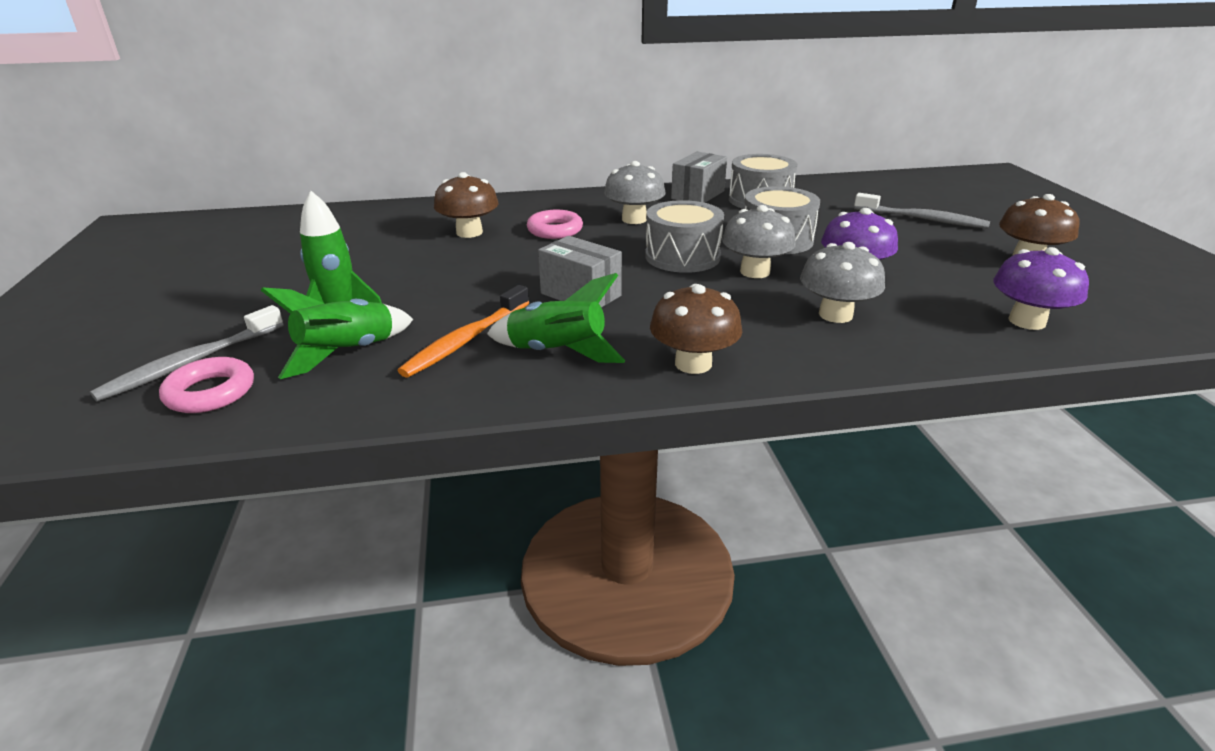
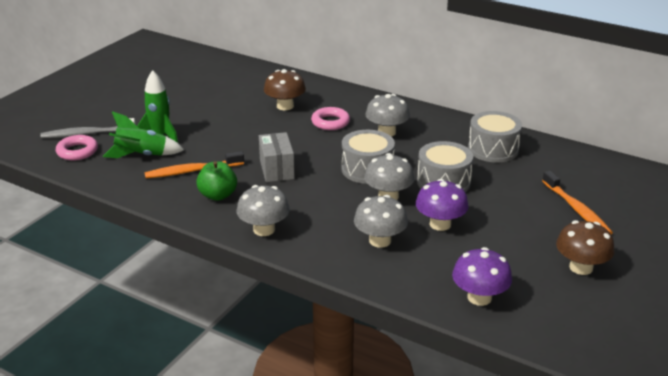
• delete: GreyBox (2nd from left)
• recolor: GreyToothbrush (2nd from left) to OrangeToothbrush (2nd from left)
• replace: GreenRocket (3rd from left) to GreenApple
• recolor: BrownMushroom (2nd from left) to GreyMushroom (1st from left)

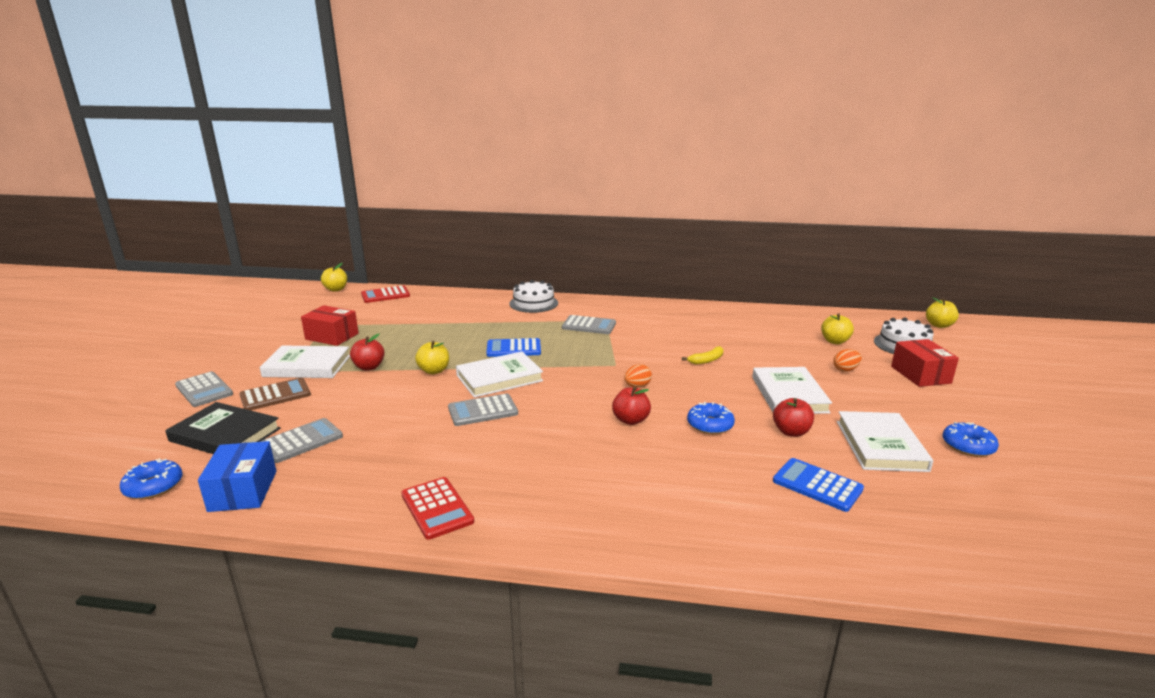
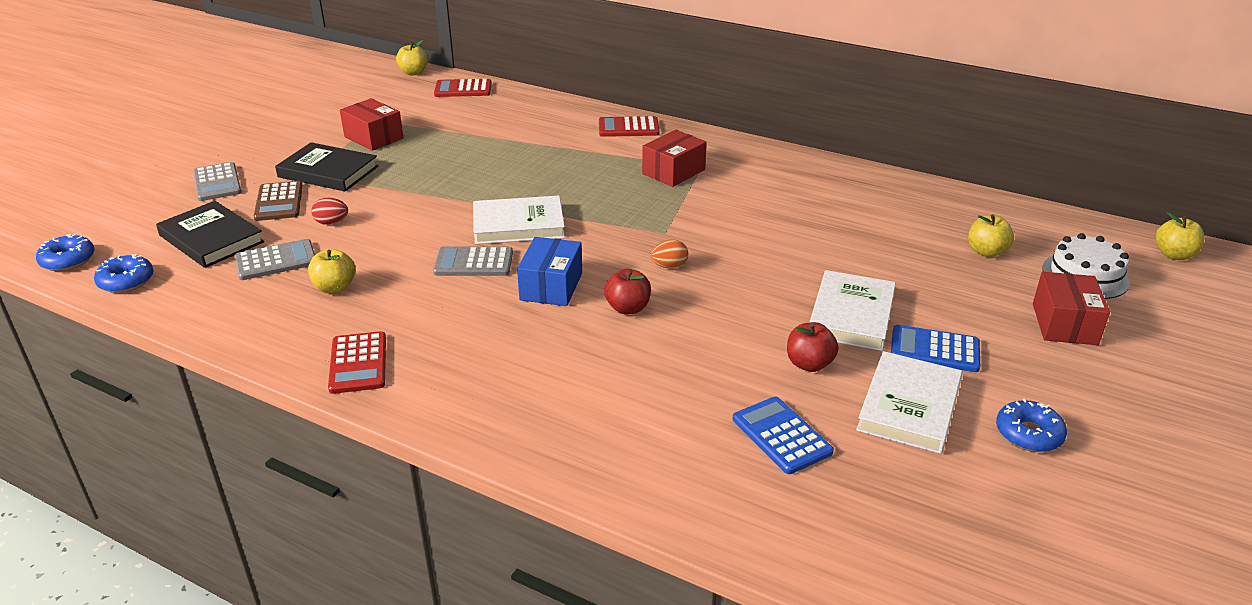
• replace: WhiteCake (1st from left) to RedCalculator (3rd from left)
• replace: GreyCalculator (4th from left) to RedBox (2nd from left)
• delete: RedApple (1st from left)
• move: BlueCalculator (1st from left in the first image) to BlueCalculator (2nd from left)
• move: YellowApple (2nd from left in the first image) to YellowApple (1st from left)
• recolor: WhiteBook (1st from left) to BlackBook (2nd from left)
• delete: YellowBanana
• delete: OrangeEgg (2nd from left)
• rotate: BrownCalculator 90 degrees clockwise
• move: BlueDonut (2nd from left in the first image) to BlueDonut (1st from left)
• move: BlueBox
• insert: RedEgg

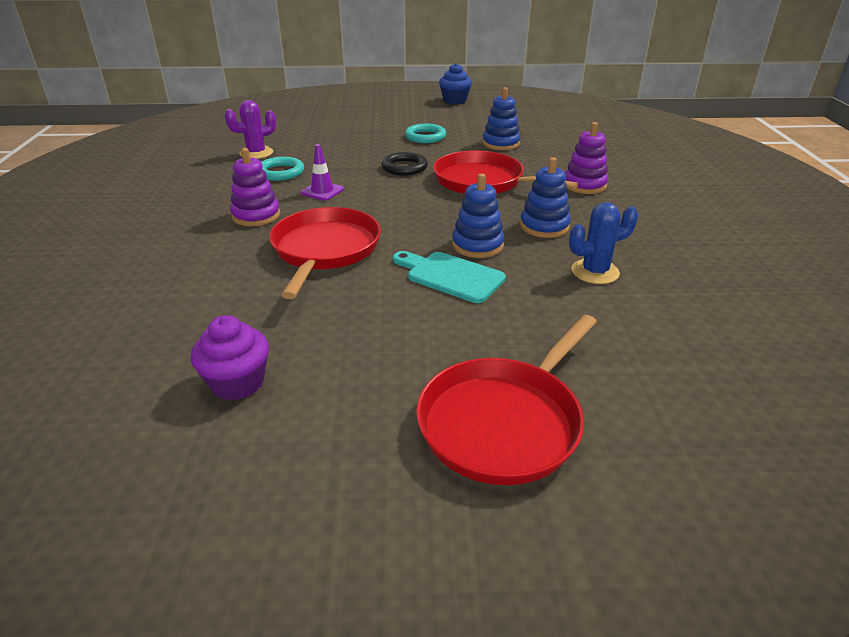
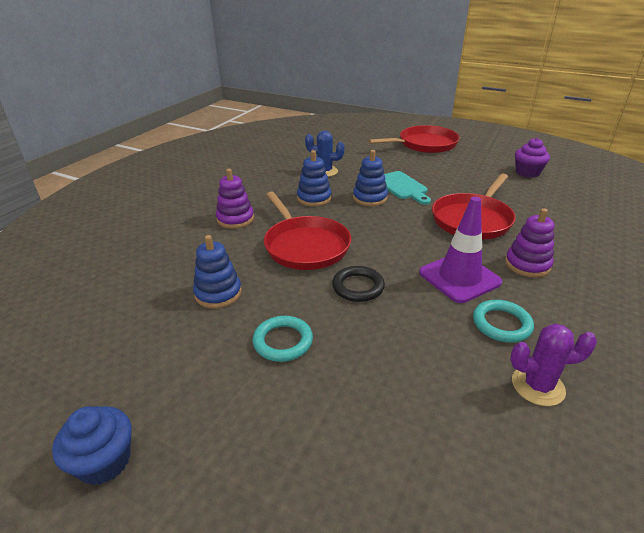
• resize: PurpleTrafficCone x1.82

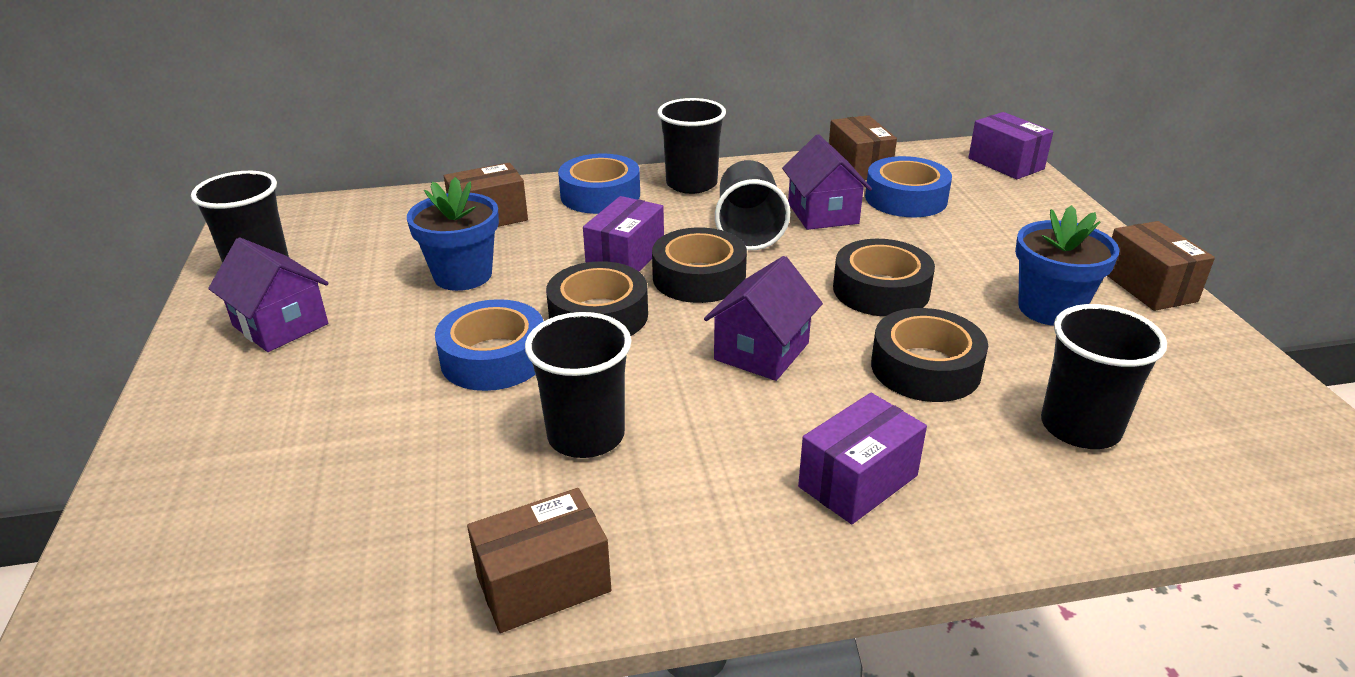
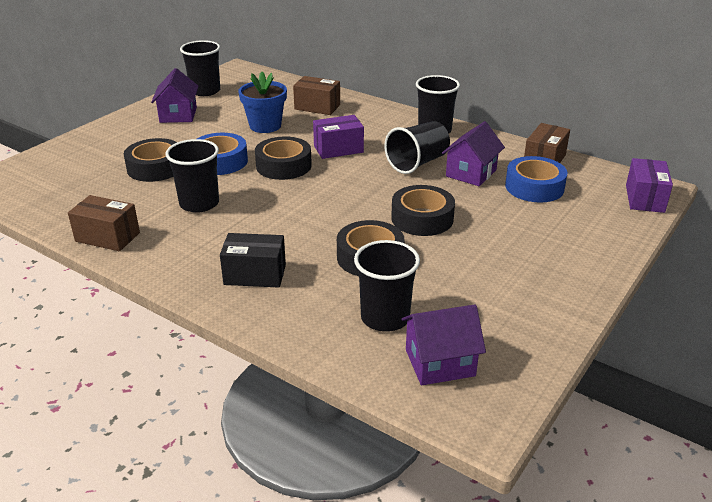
• delete: BlueTape (2nd from left)
• delete: BlueFlowerPot (2nd from left)
• delete: BrownBox (4th from left)
• move: BlackTape (2nd from left in the first image) to BlackTape (1st from left)
• move: PurpleHouse (2nd from left)
• recolor: PurpleBox (2nd from left) to BlackBox

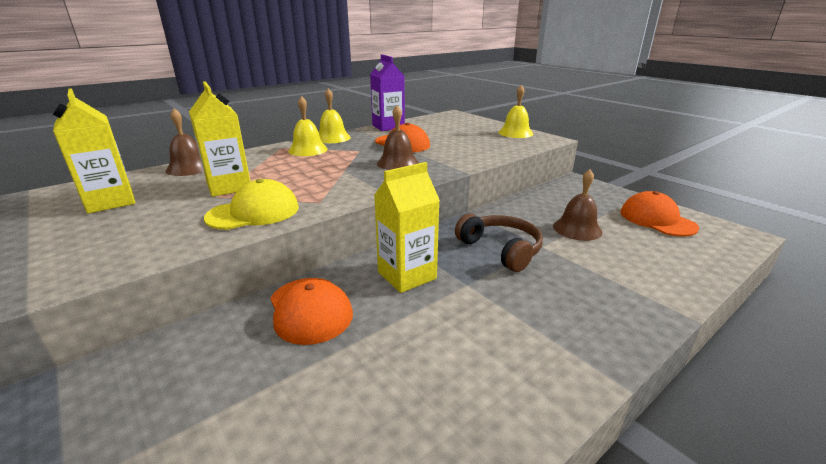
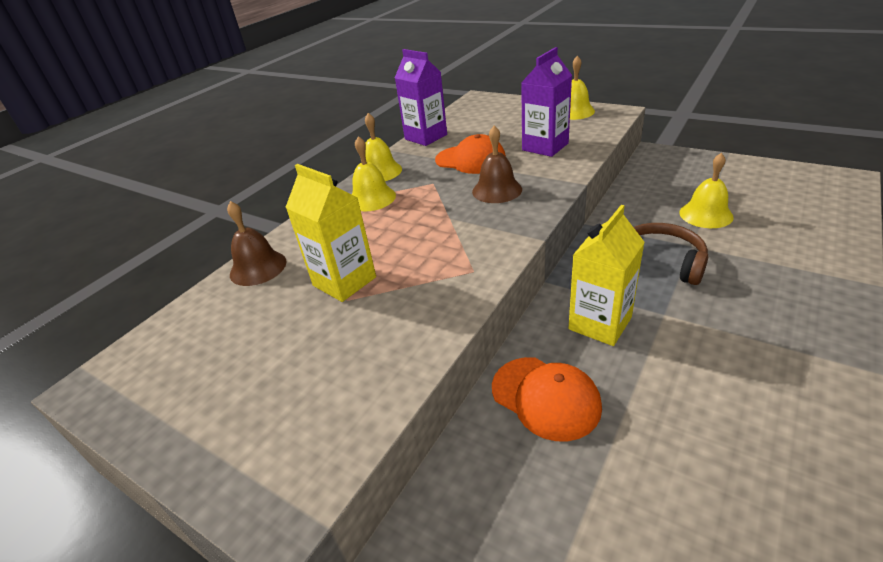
• delete: YellowCarton (1st from left)
• recolor: BrownBell (3rd from left) to YellowBell (4th from left)
• delete: YellowCap
• delete: OrangeCap (3rd from left)
• insert: PurpleCarton (2nd from left)

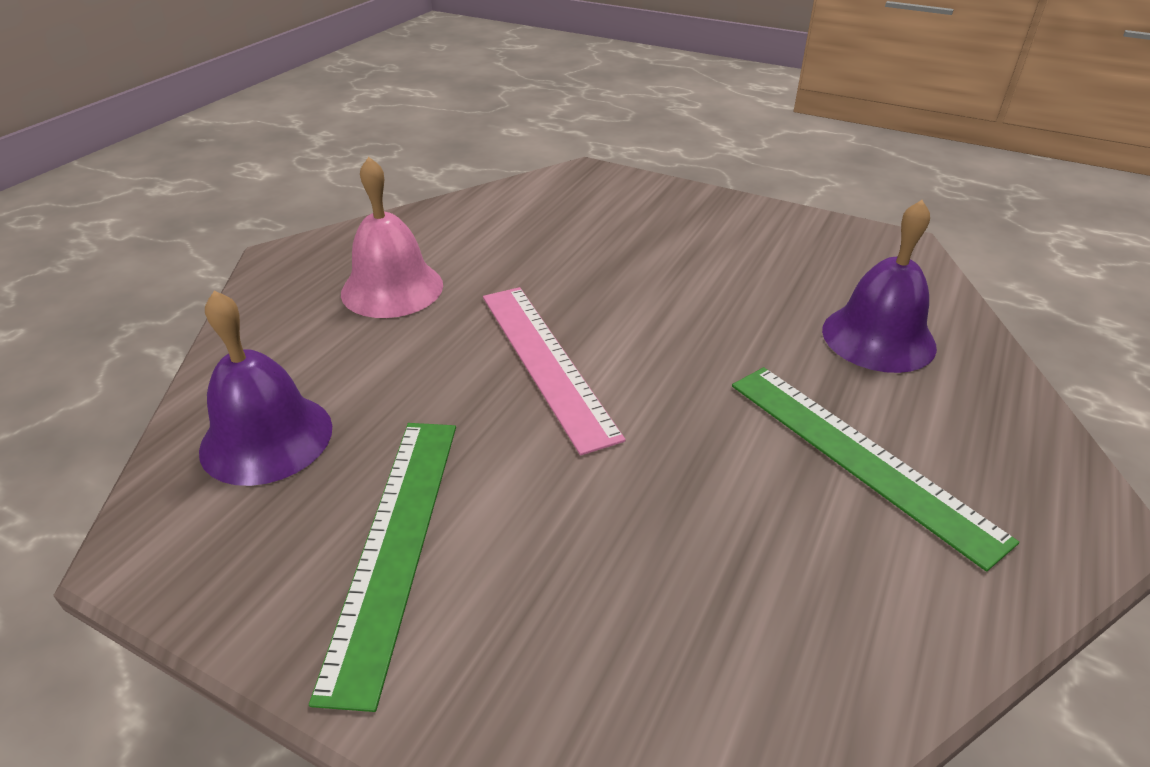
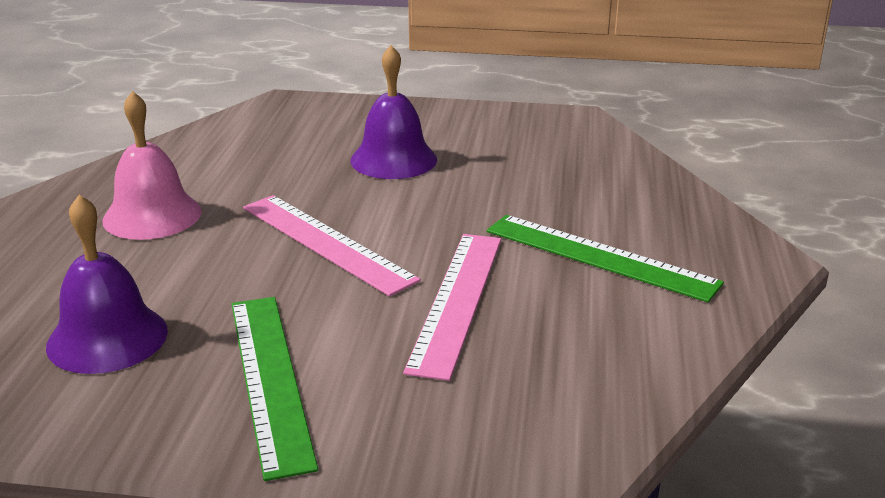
• move: PurpleBell (2nd from left)
• insert: PinkRuler (2nd from left)

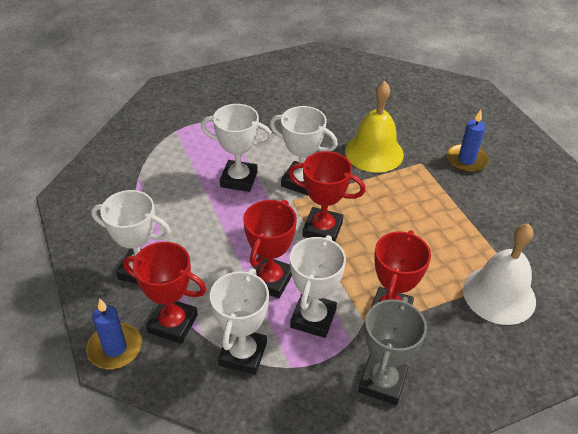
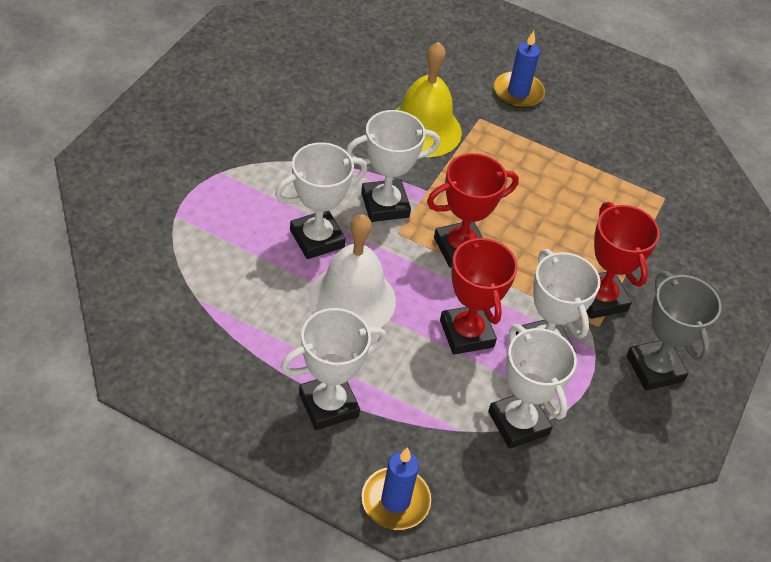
• move: WhiteBell
• delete: RedTrophy (1st from left)

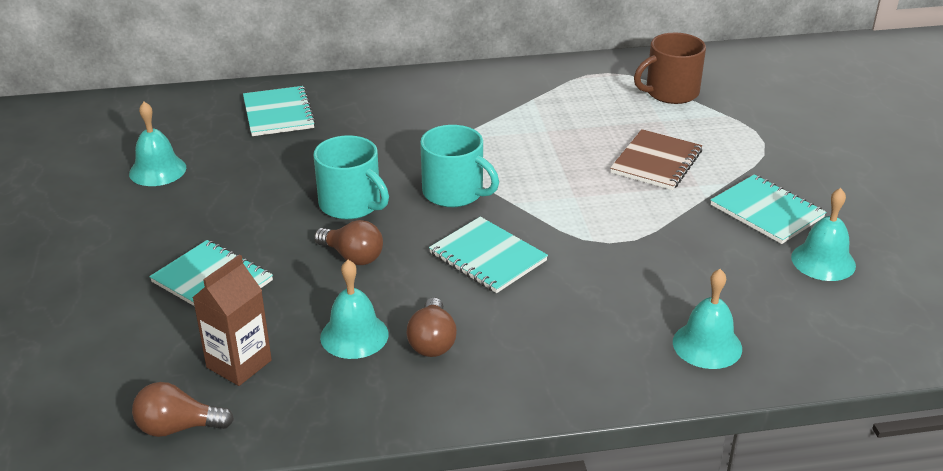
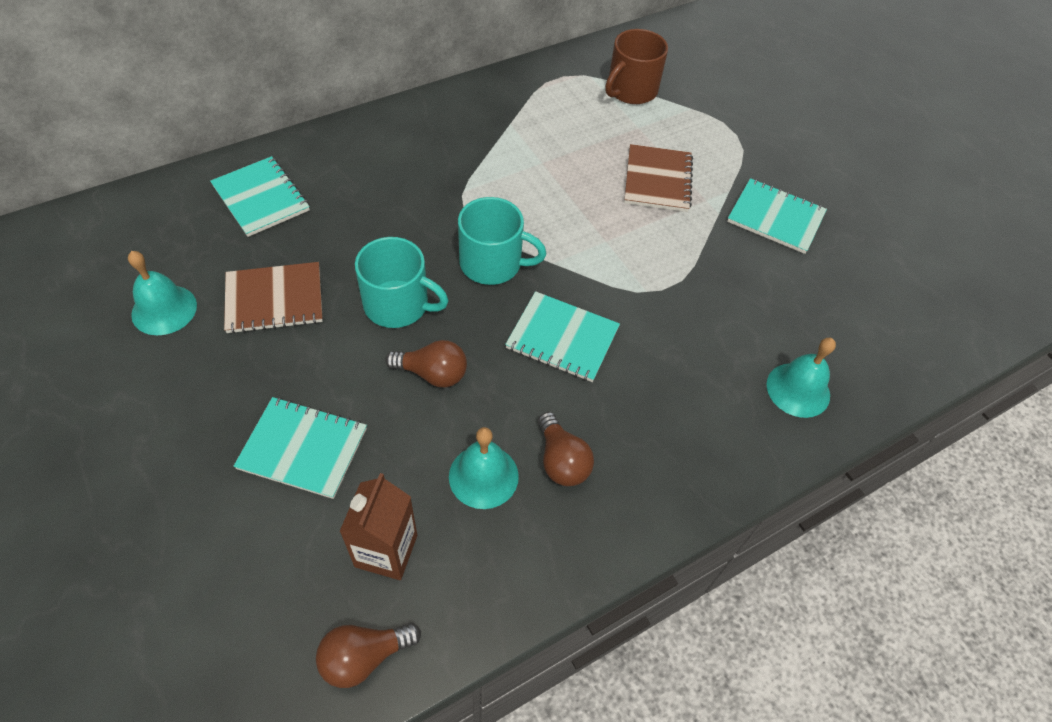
• delete: TurquoiseBell (4th from left)
• insert: BrownNotebook (1st from left)

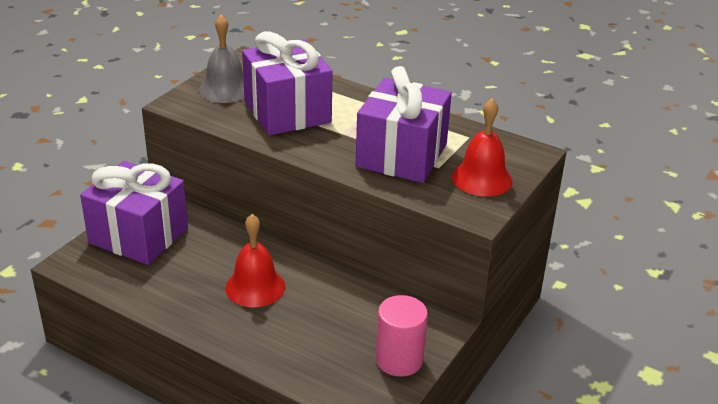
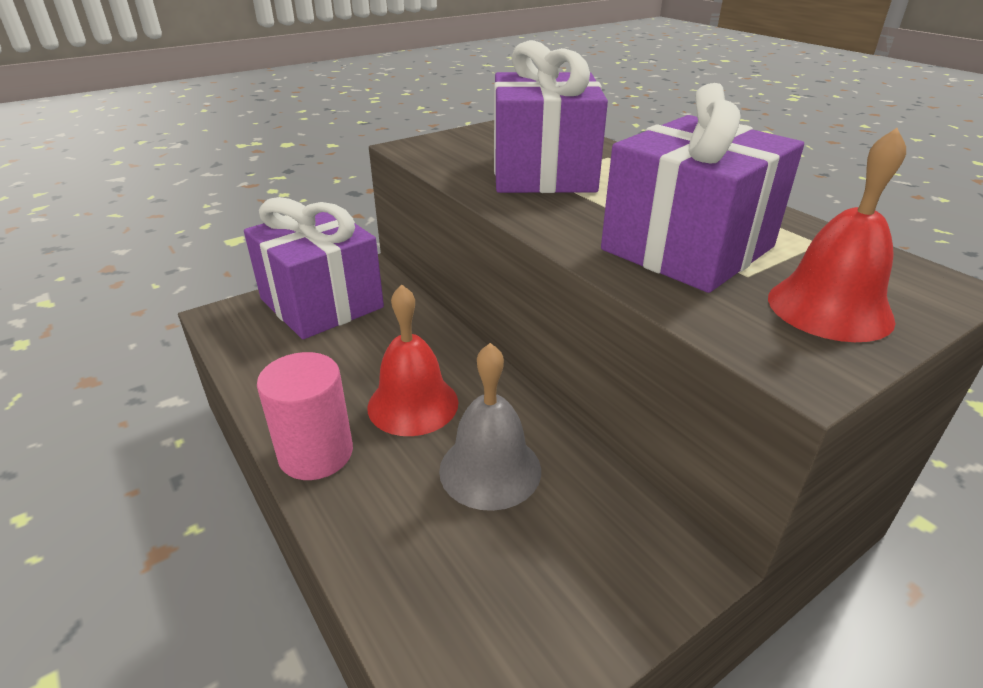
• move: GreyBell
• move: PinkCylinder

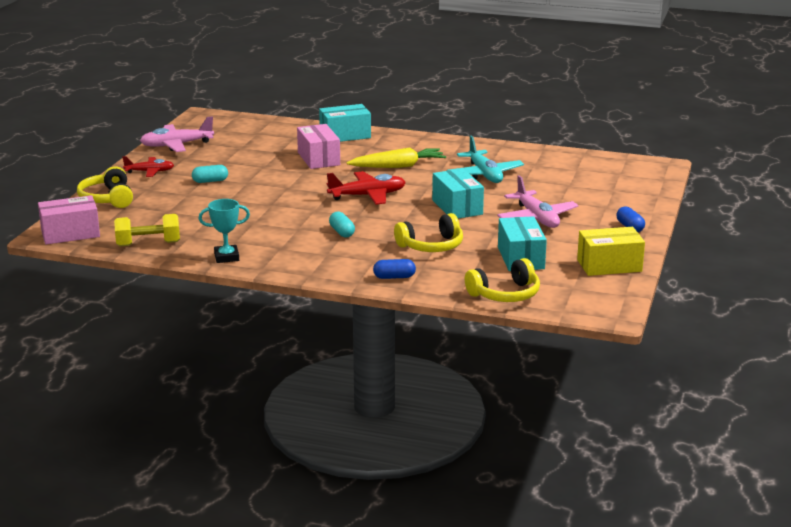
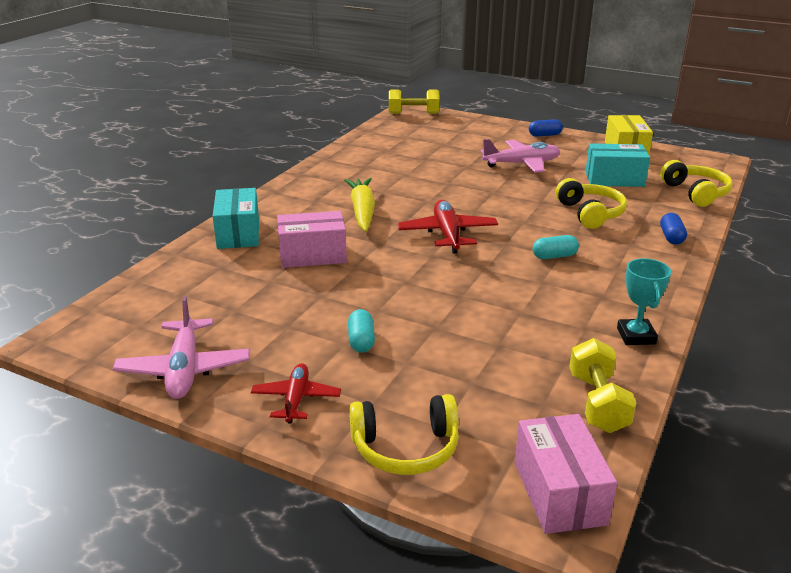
• delete: TurquoisePlane
• delete: TurquoiseBox (2nd from left)
• insert: YellowDumbbell (1st from left)

